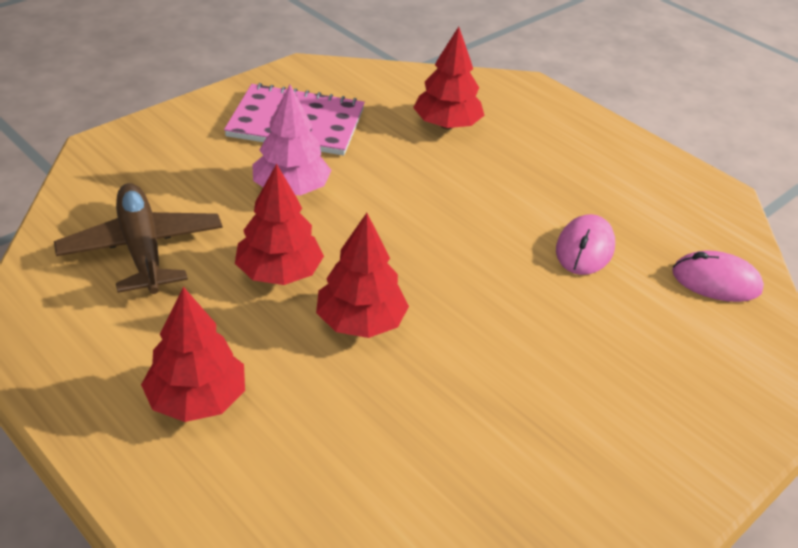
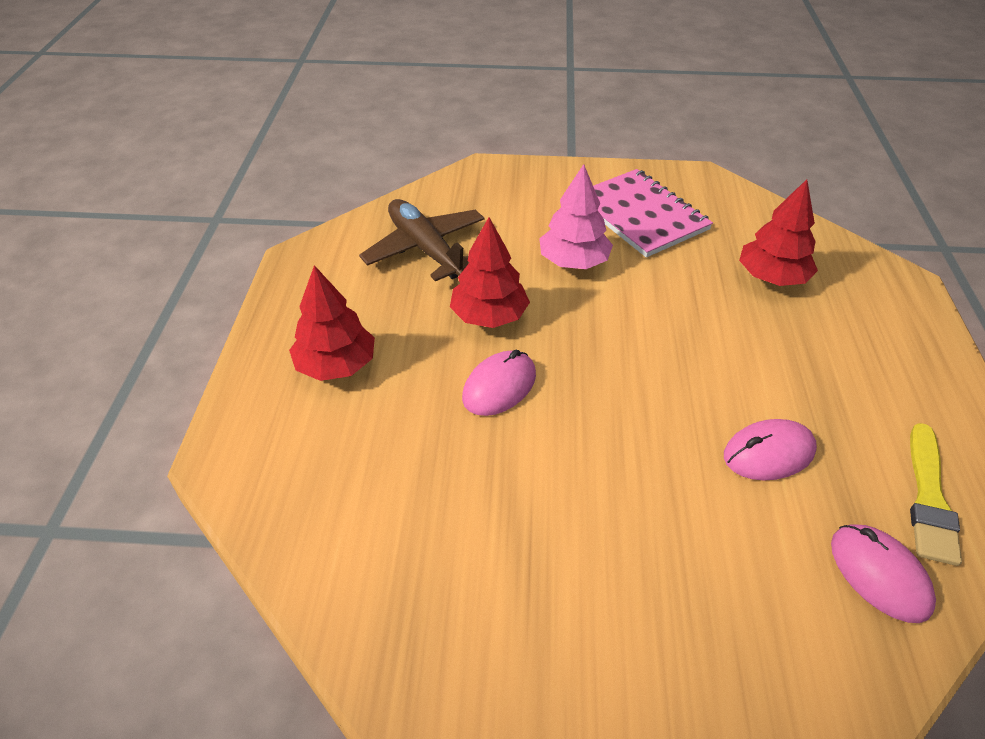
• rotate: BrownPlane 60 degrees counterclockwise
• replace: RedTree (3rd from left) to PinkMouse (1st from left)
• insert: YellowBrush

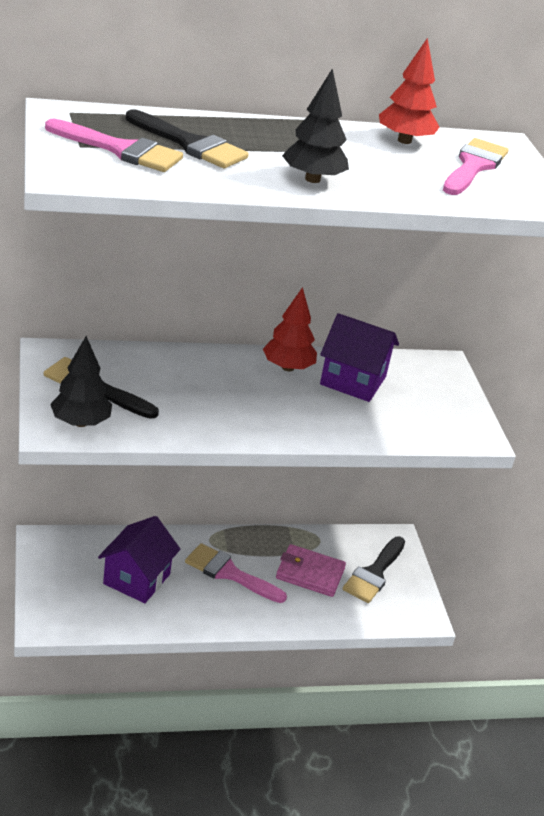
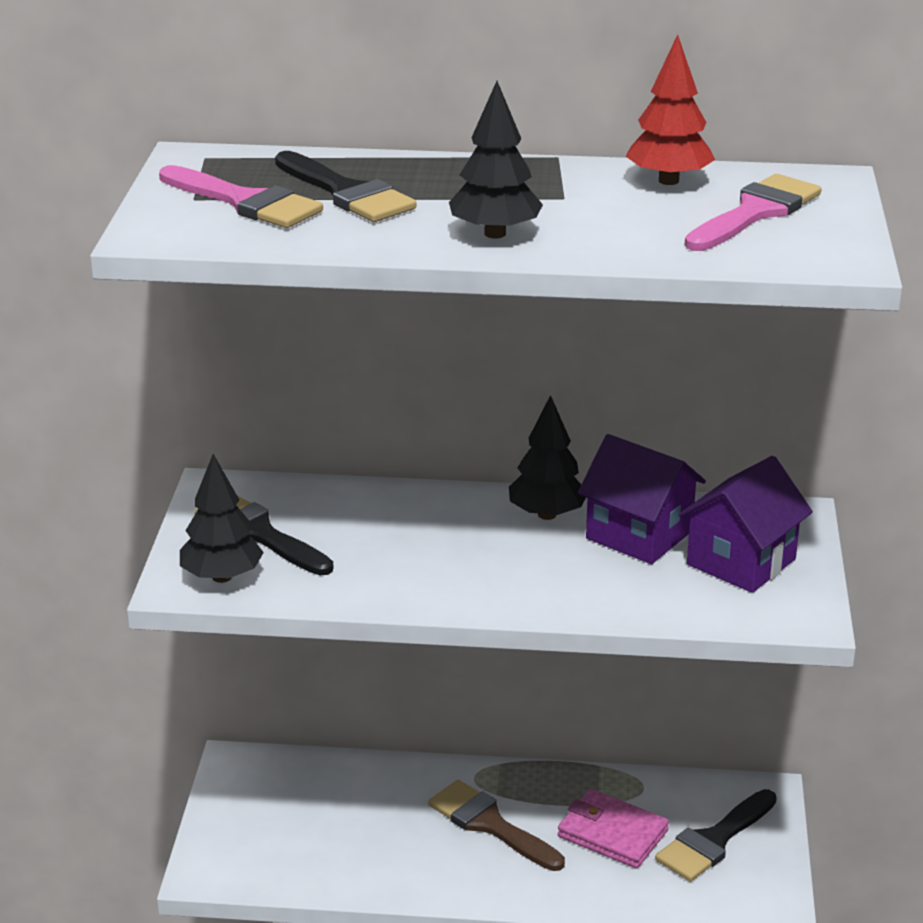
• recolor: RedTree (1st from left) to BlackTree (3rd from left)
• move: PurpleHouse (1st from left in the first image) to PurpleHouse (2nd from left)
• recolor: PinkBrush (2nd from left) to BrownBrush

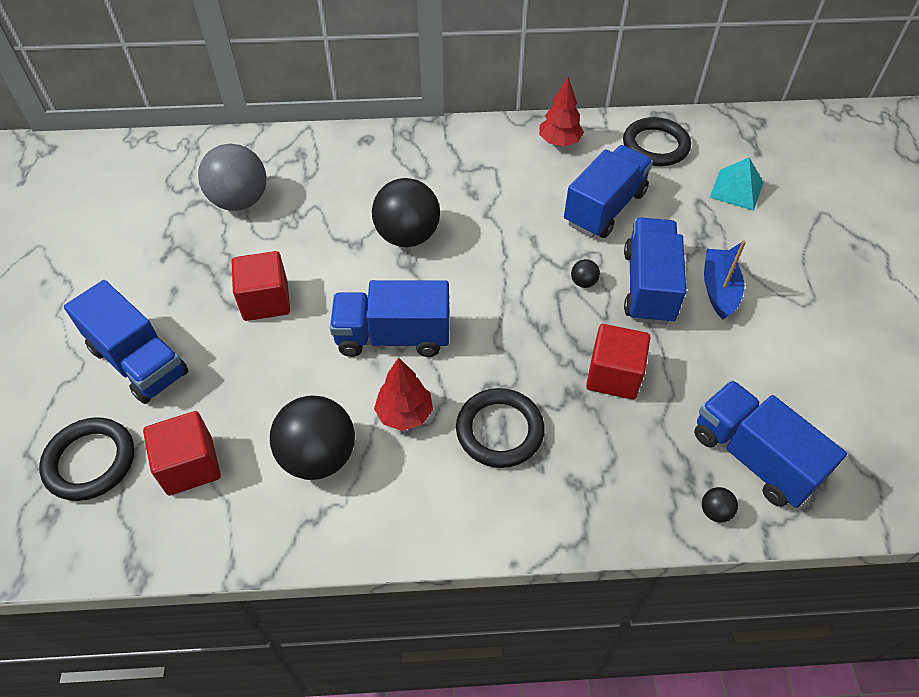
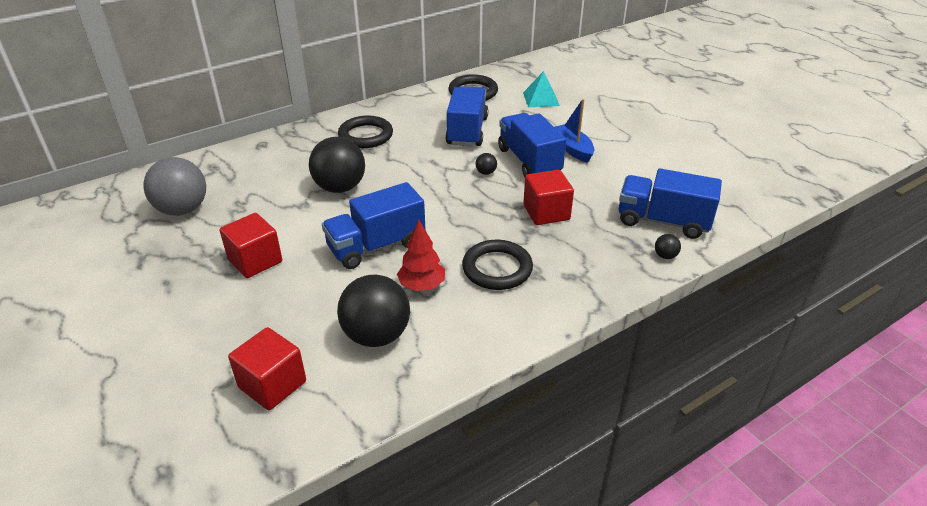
• delete: RedTree (2nd from left)
• delete: BlueTruck (1st from left)
• move: BlackRing (1st from left)

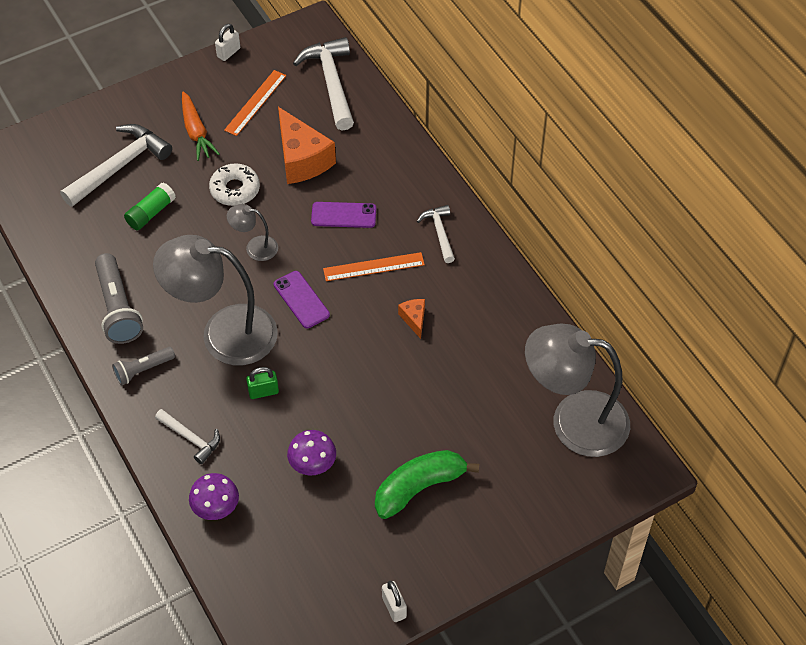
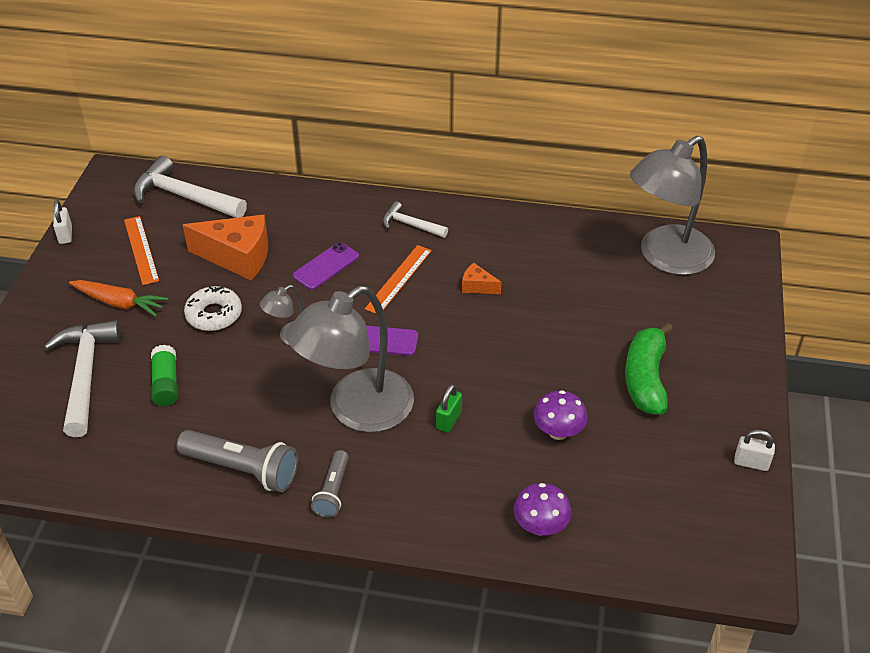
• delete: WhiteHammer (2nd from left)

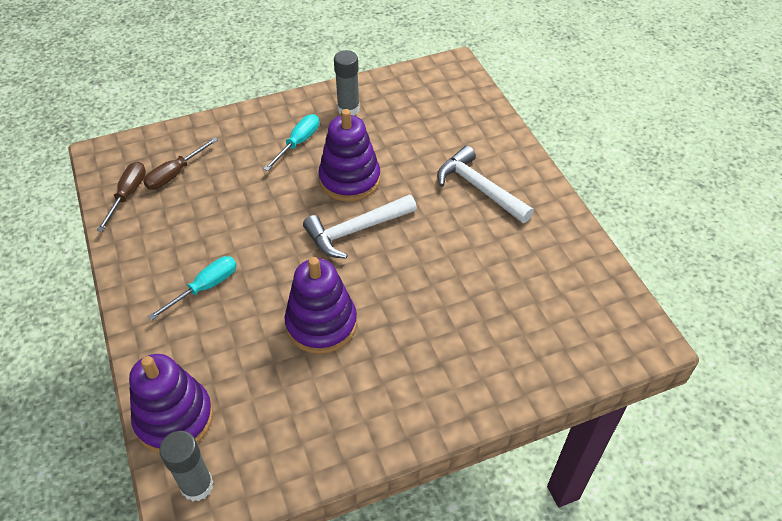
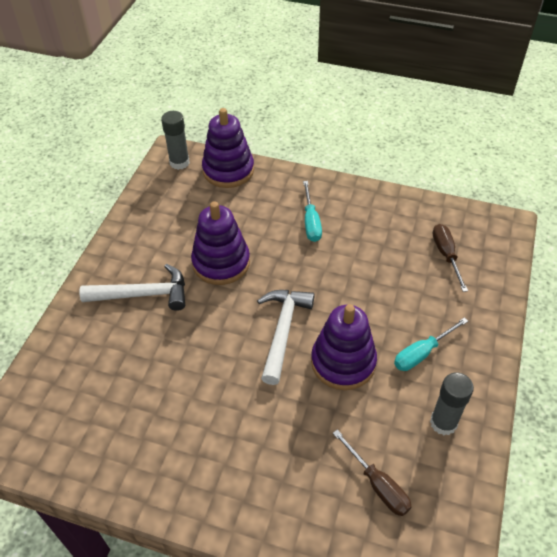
• rotate: TurquoiseScrewdriver (2nd from left) 75 degrees clockwise
• move: WhiteHammer (2nd from left in the first image) to WhiteHammer (1st from left)
• move: BrownScrewdriver (1st from left)

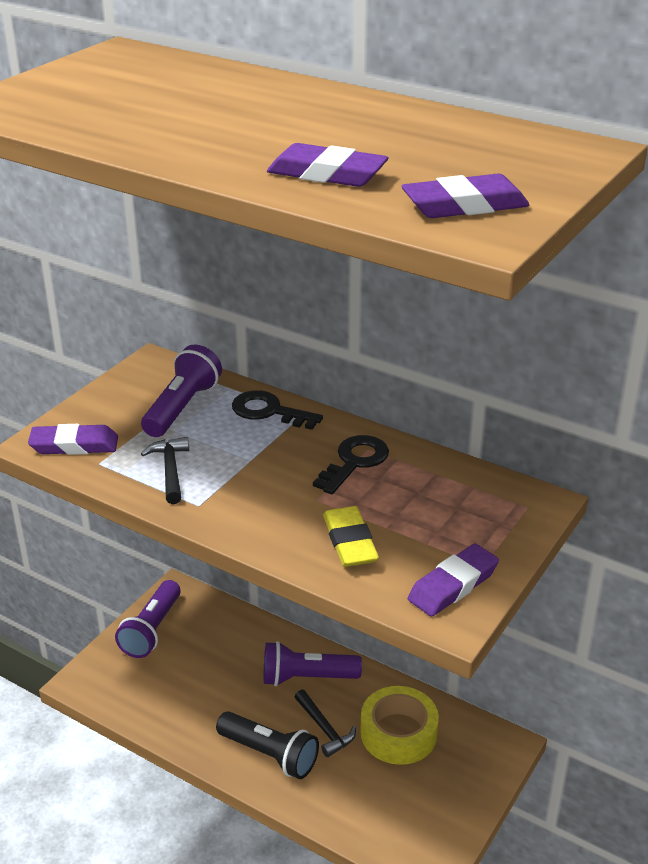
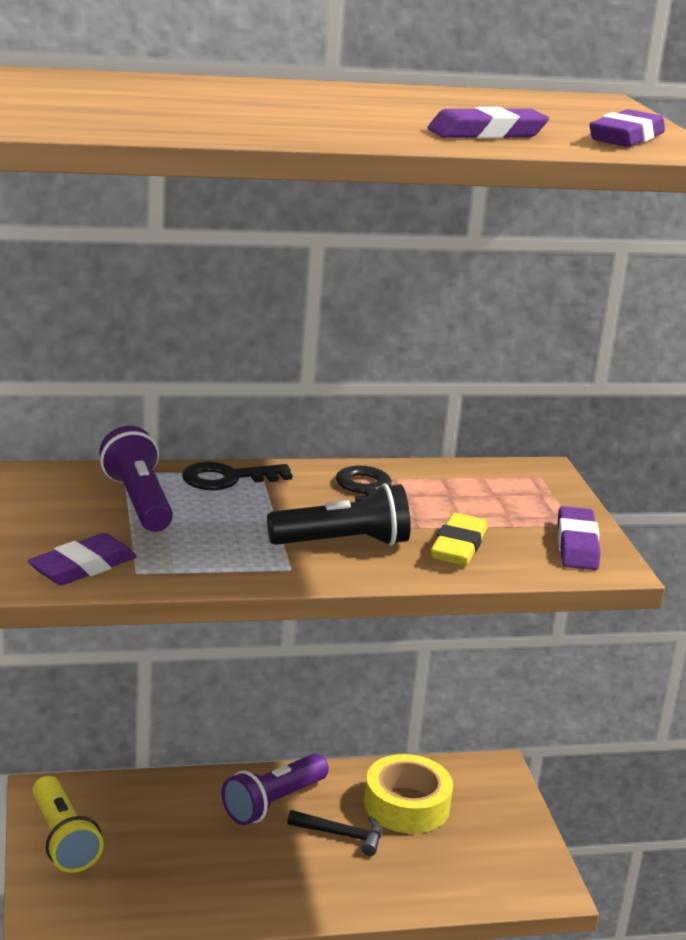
• delete: BlackHammer (1st from left)
• rotate: YellowEraser 75 degrees clockwise
• recolor: PurpleFlashlight (1st from left) to YellowFlashlight
• move: BlackFlashlight

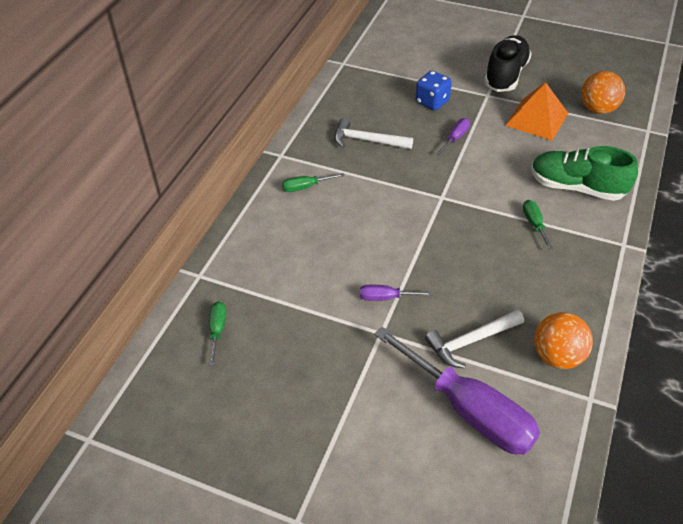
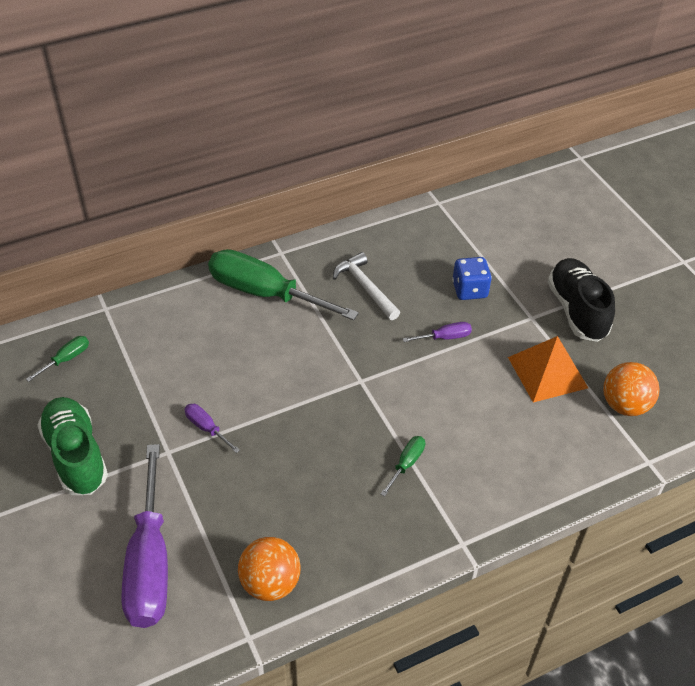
• rotate: BlackShoe 75 degrees counterclockwise
• move: GreenShoe
• resize: GreenScrewdriver (2nd from left) x2.38
• delete: WhiteHammer (2nd from left)

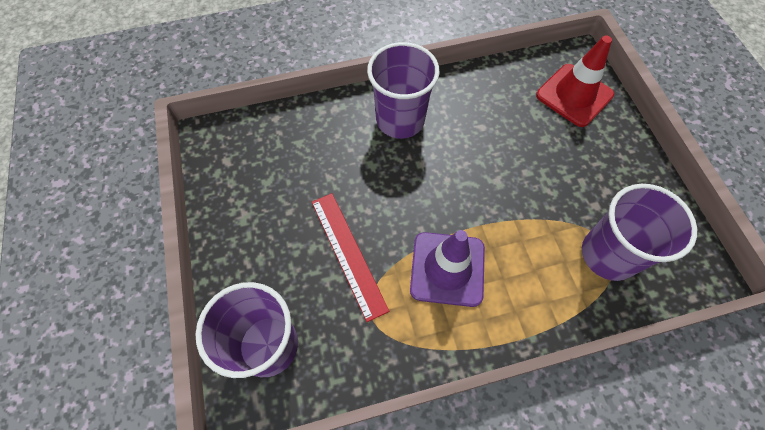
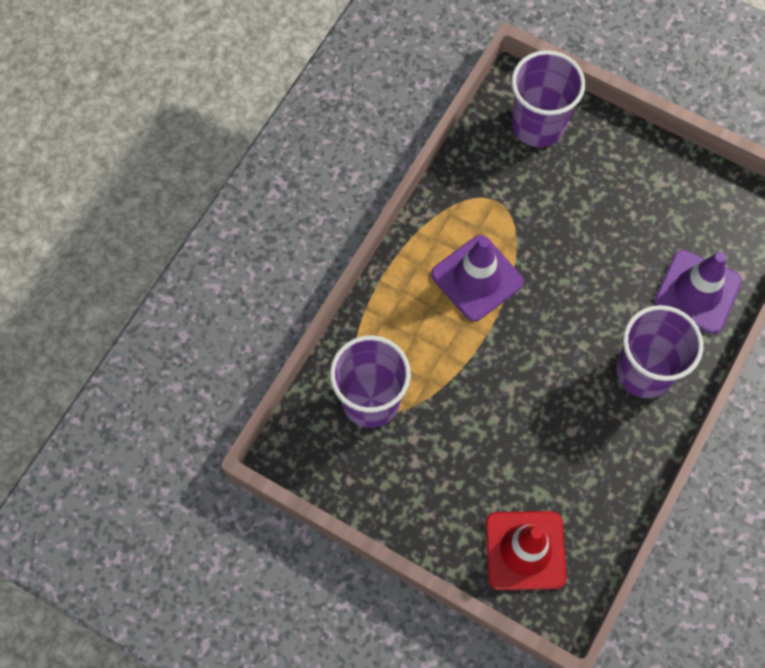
• delete: RedRuler
• insert: PurpleTrafficCone (2nd from left)

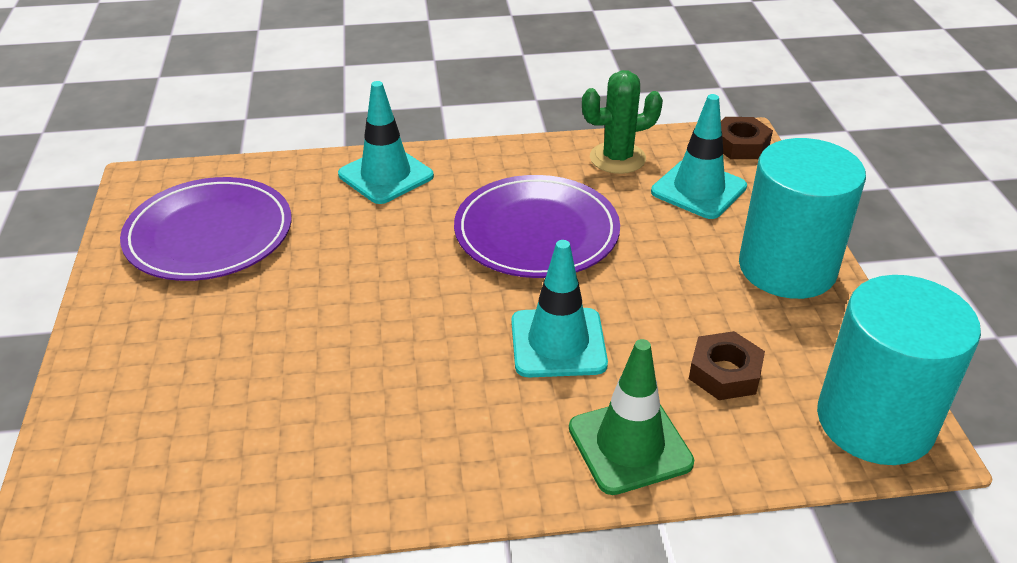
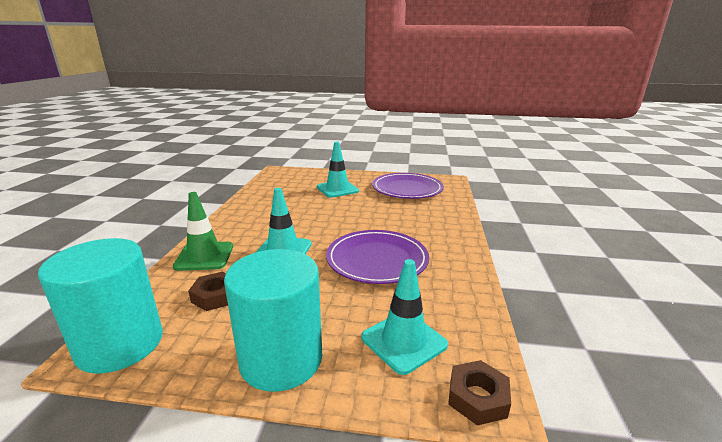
• delete: GreenCactus
• move: TurquoiseTrafficCone (1st from left in the first image) to TurquoiseTrafficCone (2nd from left)

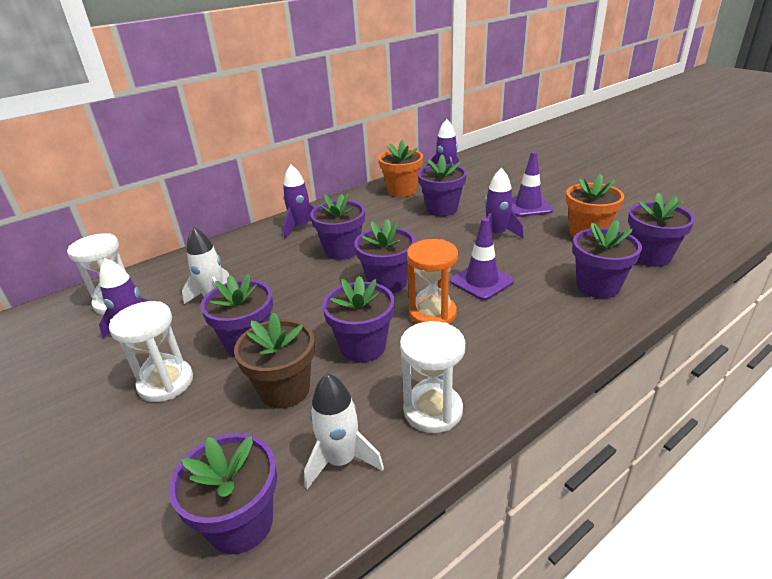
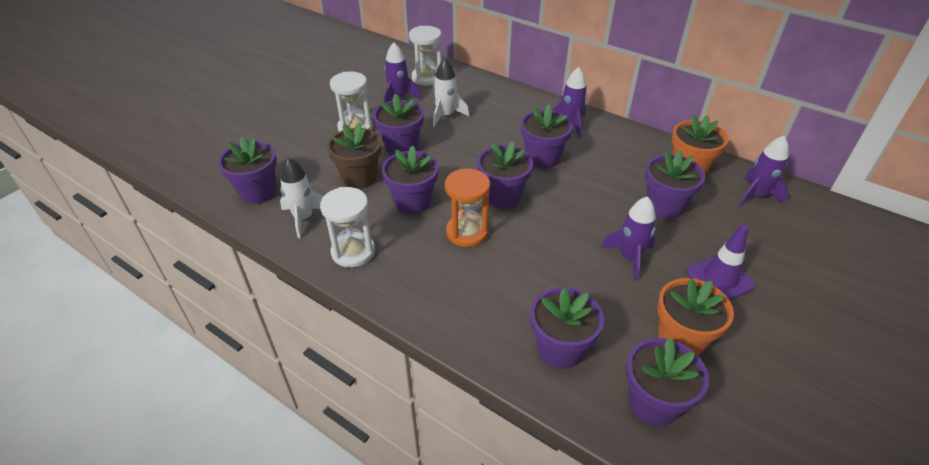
• delete: PurpleTrafficCone (1st from left)

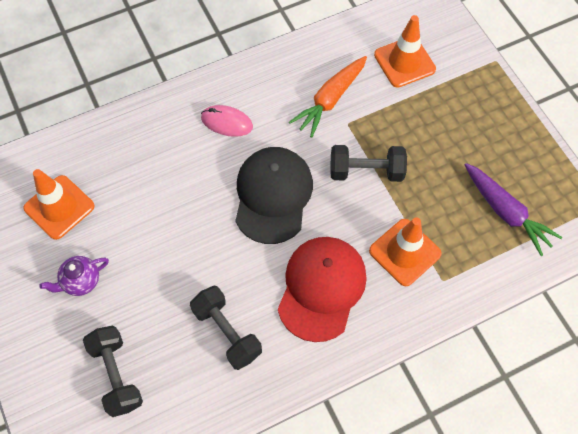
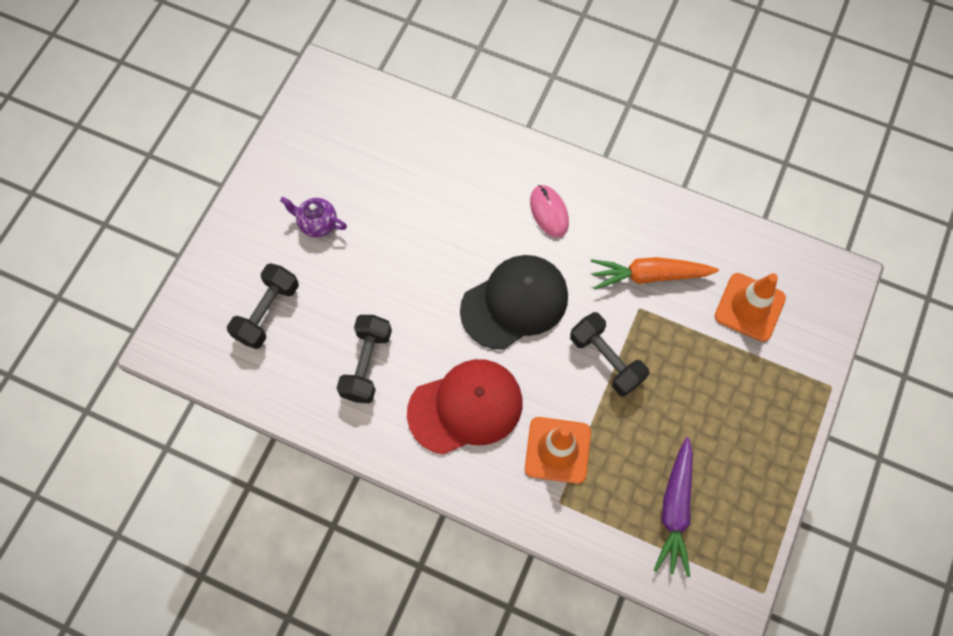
• delete: OrangeTrafficCone (1st from left)

